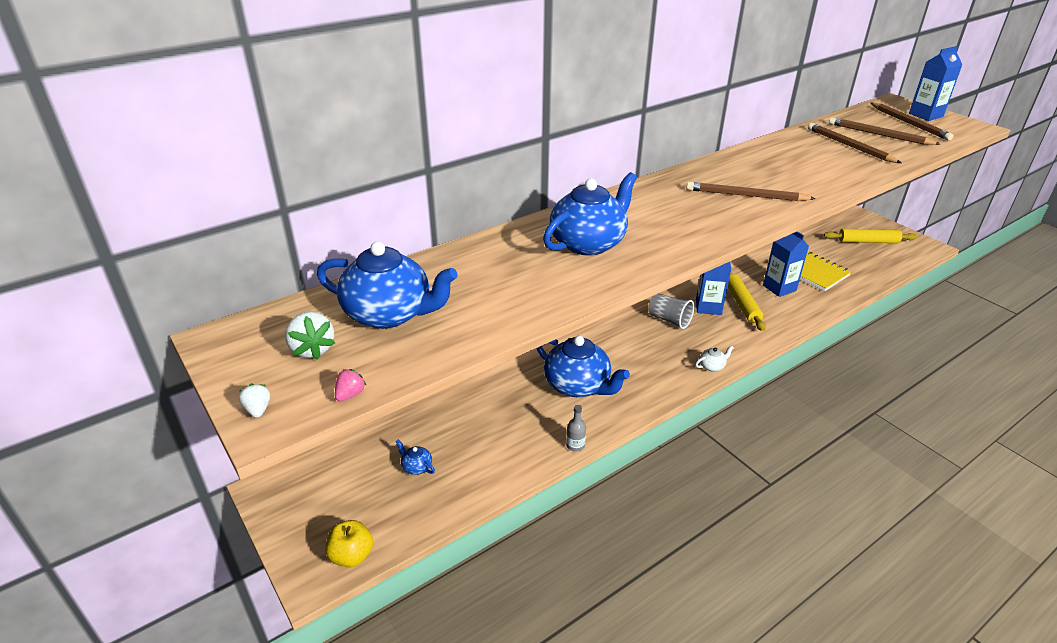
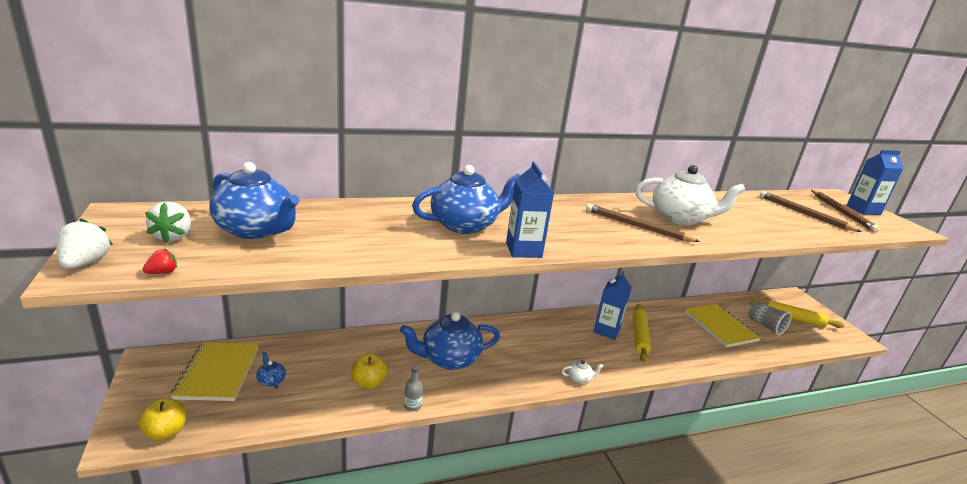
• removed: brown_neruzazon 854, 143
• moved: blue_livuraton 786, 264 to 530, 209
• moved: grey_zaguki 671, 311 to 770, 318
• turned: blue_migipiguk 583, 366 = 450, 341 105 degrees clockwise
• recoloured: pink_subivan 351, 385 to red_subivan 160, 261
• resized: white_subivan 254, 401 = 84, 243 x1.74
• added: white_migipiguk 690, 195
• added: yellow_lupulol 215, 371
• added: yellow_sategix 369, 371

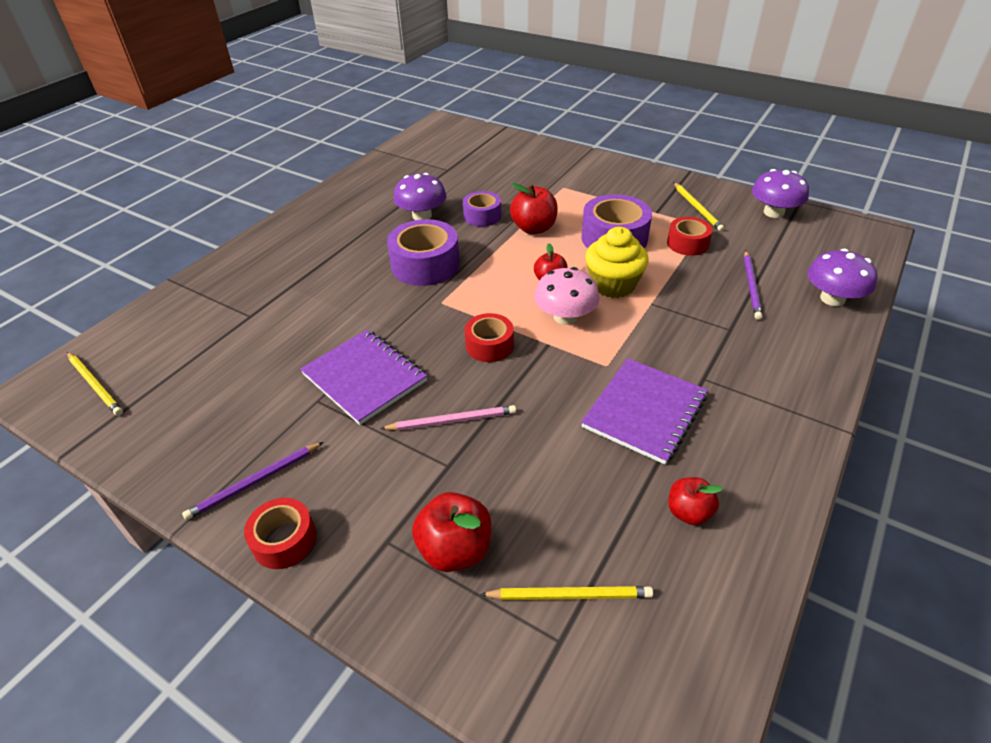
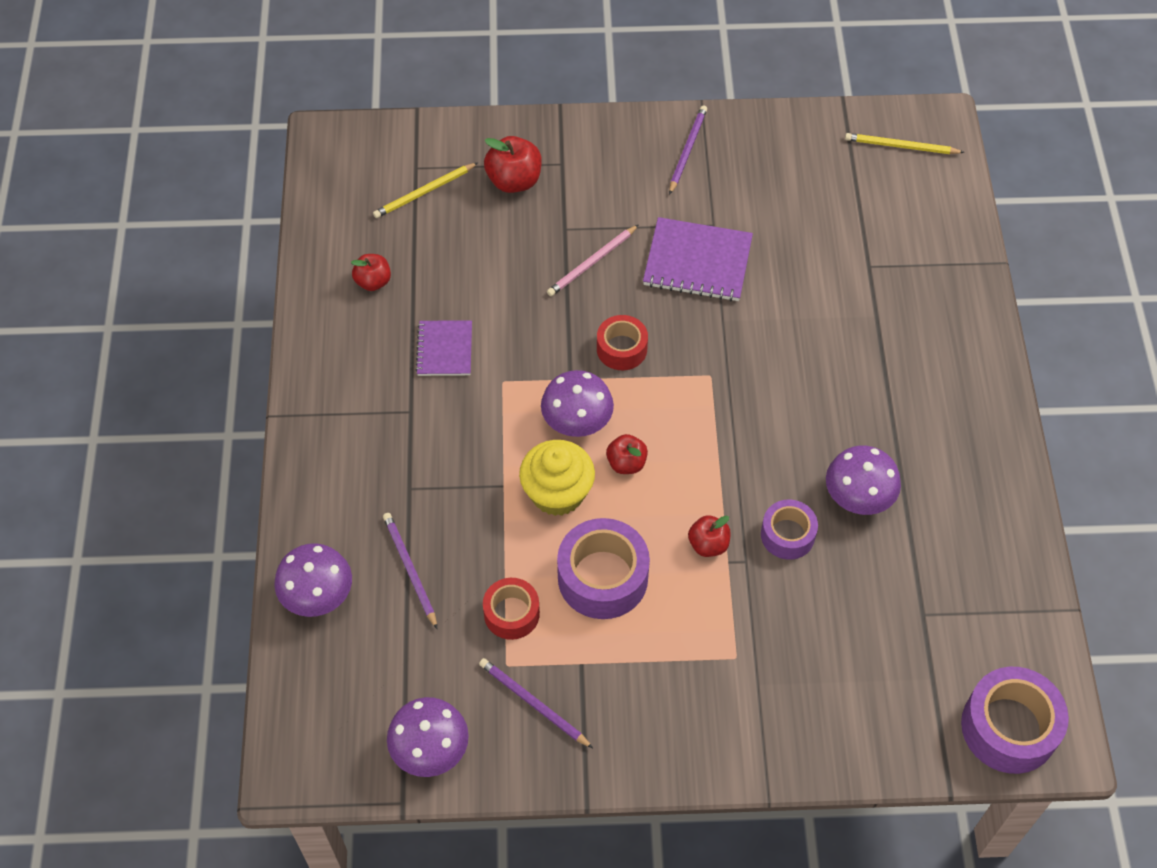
• recoloured: yellow_neruzazon 699, 206 to purple_neruzazon 536, 703
• resized: red_sategix 534, 208 = 709, 536 x0.64
• moved: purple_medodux 423, 252 to 1015, 720
• recoloured: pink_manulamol 567, 296 to purple_manulamol 577, 403
• resized: purple_lupulol 644, 411 = 443, 348 x0.63
• removed: red_medodux 280, 533

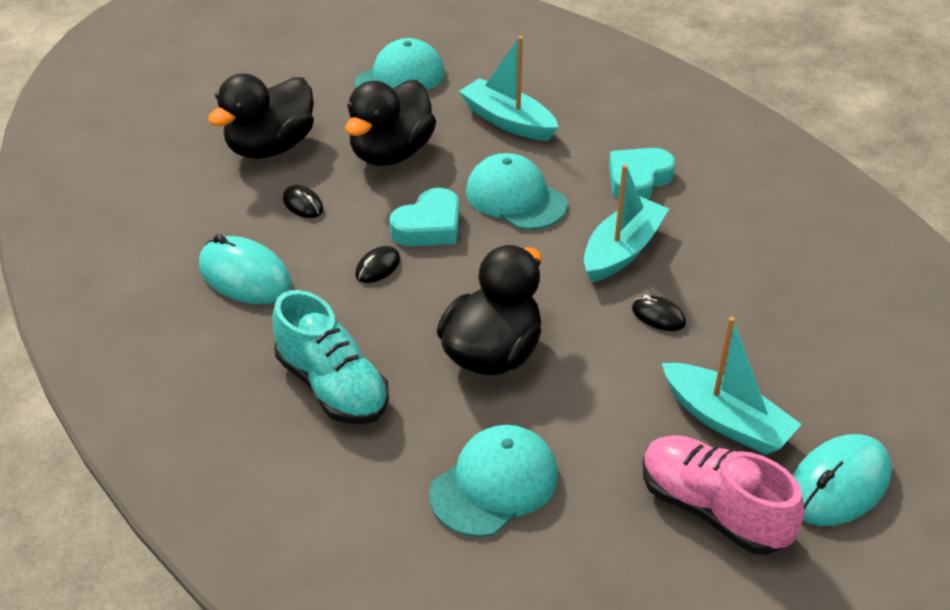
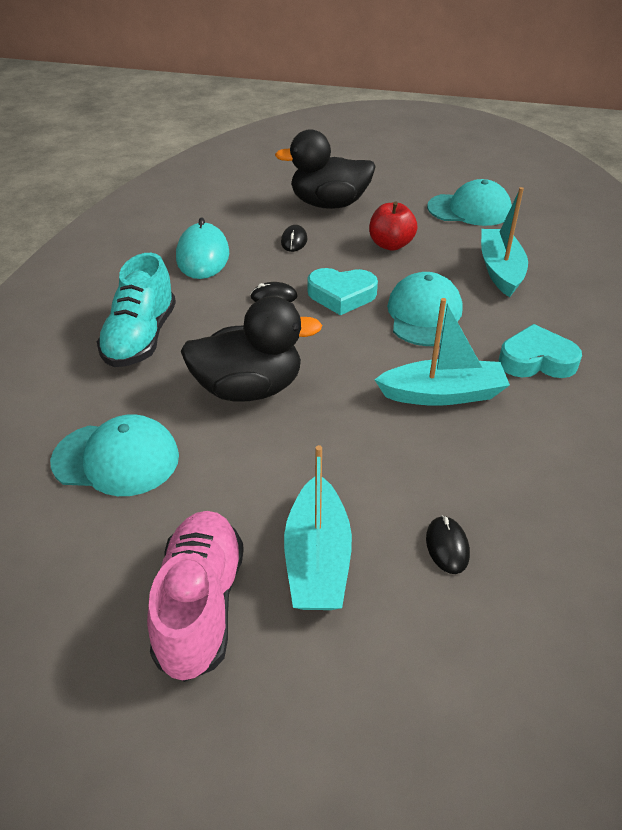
• replaced: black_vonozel 390, 123 to red_sategix 393, 226
• moved: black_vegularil 659, 313 to 448, 545
• removed: turquoise_vegularil 842, 480

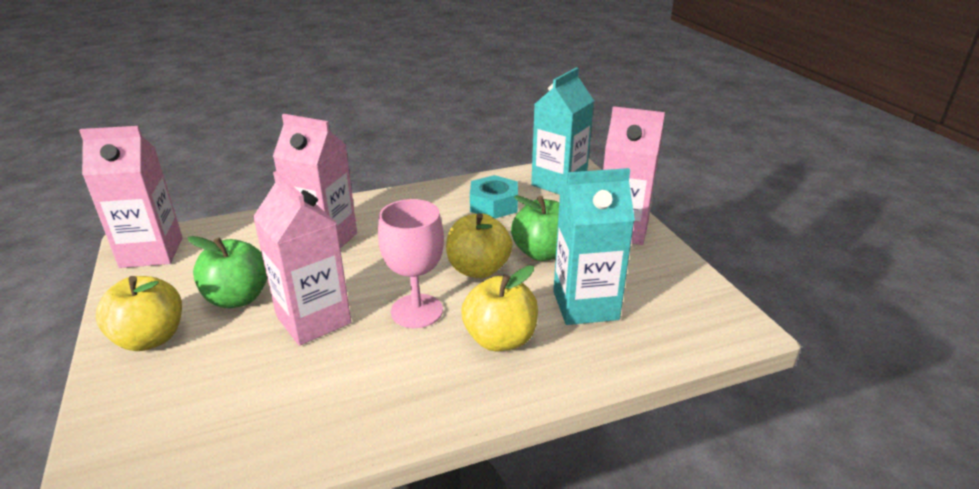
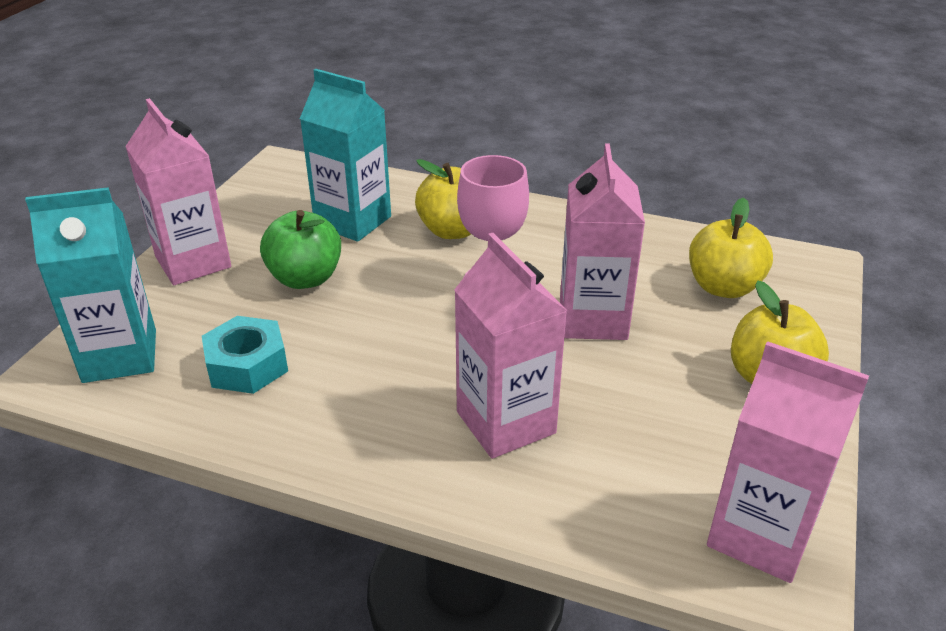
• moved: yellow_sategix 479, 245 to 731, 248
• removed: green_sategix 227, 272

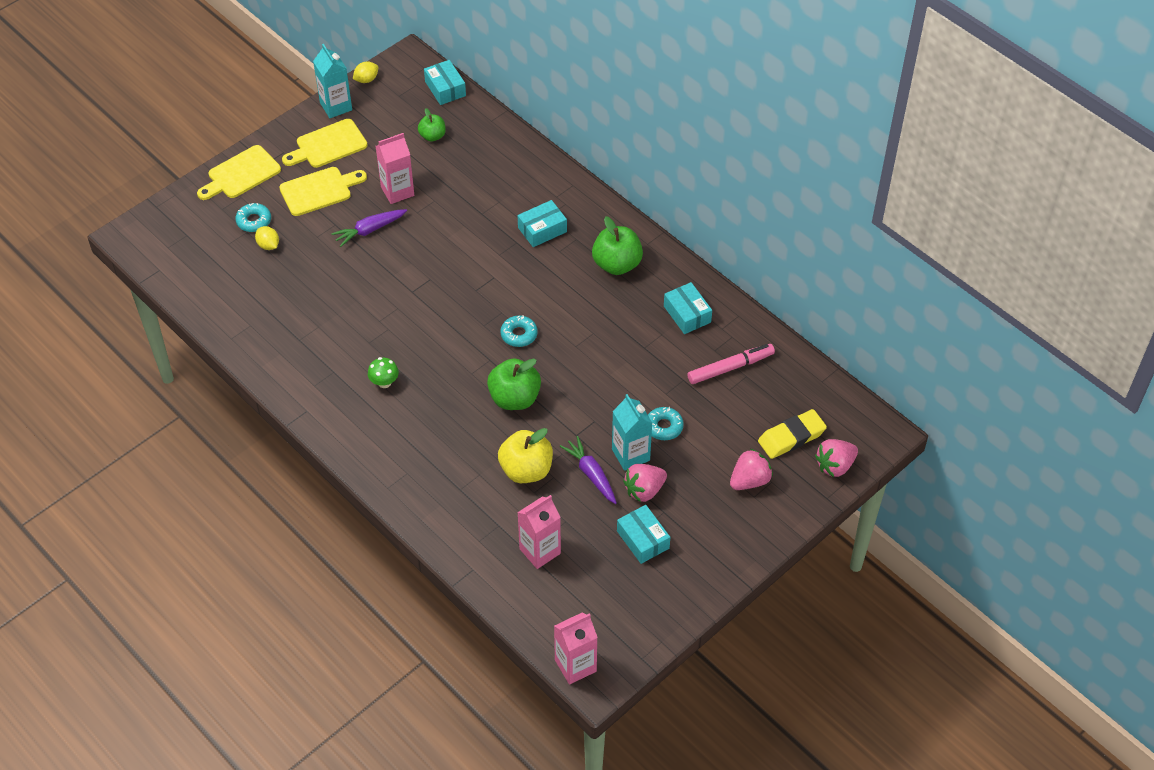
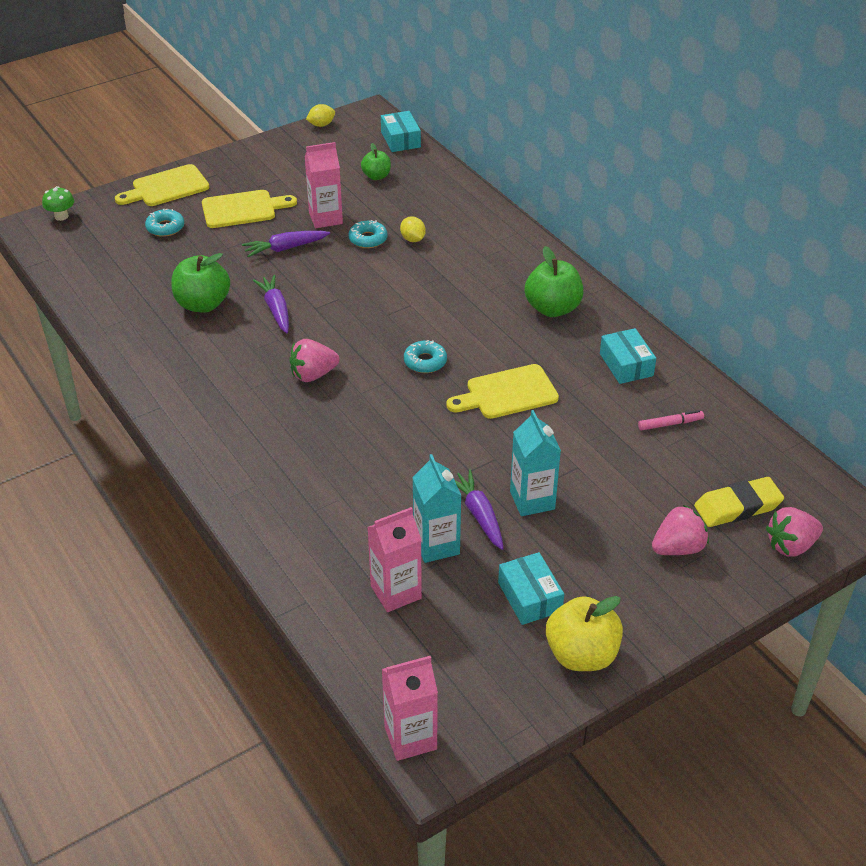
• moved: turquoise_livuraton 332, 81 to 436, 508
• moved: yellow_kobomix 324, 143 to 502, 391
• removed: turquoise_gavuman 542, 223
• moved: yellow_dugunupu 267, 238 to 413, 229
• resized: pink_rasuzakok 731, 364 = 671, 420 x0.60
• moved: green_manulamol 383, 372 to 58, 203
• moved: green_sategix 514, 384 to 201, 283
• moved: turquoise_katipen 666, 423 to 368, 234
• moved: yellow_sategix 525, 455 to 584, 633
• moved: pink_subivan 645, 483 to 314, 360
• added: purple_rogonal 271, 304

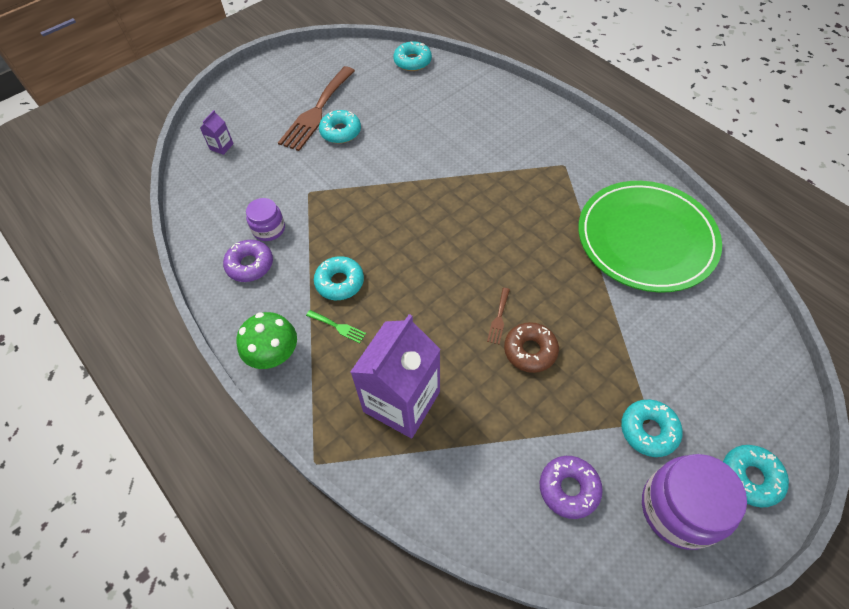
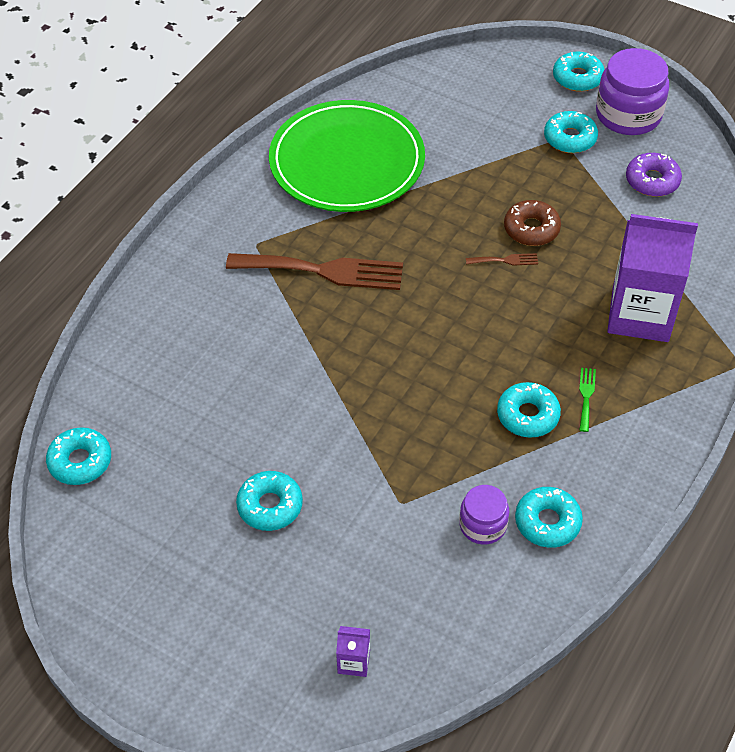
• moved: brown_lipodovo 316, 108 to 314, 271
• recoloured: purple_katipen 248, 261 to turquoise_katipen 549, 517
• removed: green_manulamol 267, 340

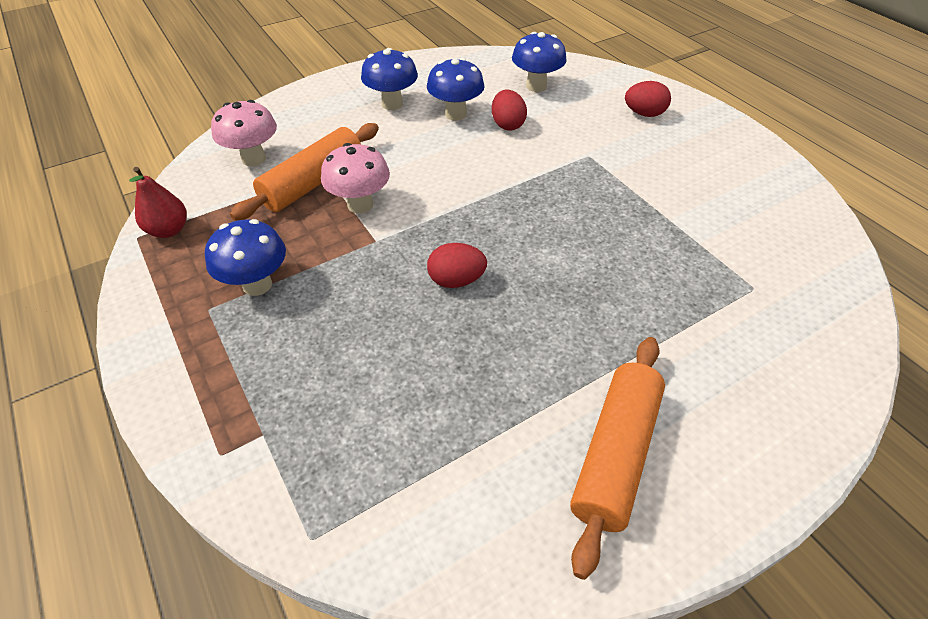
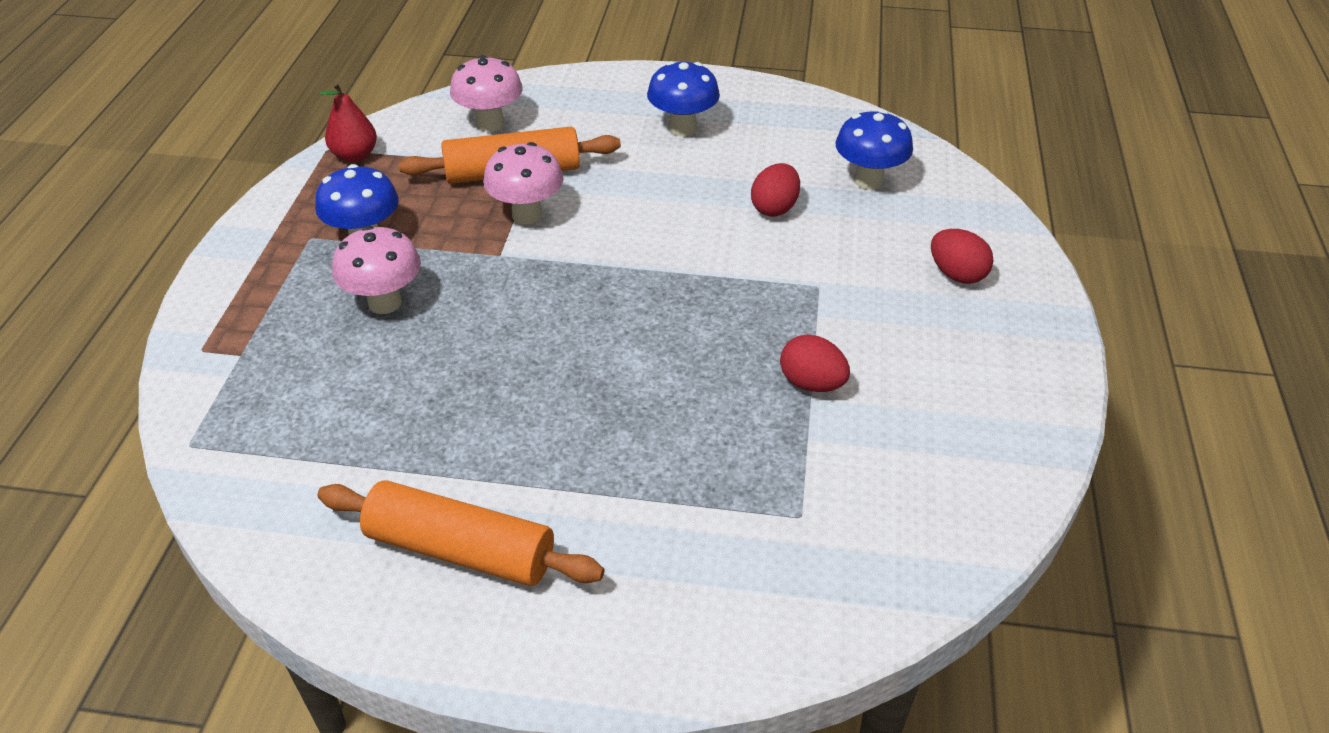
• removed: blue_manulamol 456, 89
• moved: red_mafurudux 457, 265 to 815, 363
• turned: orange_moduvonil 617, 458 = 461, 533 45 degrees clockwise
• added: pink_manulamol 376, 270

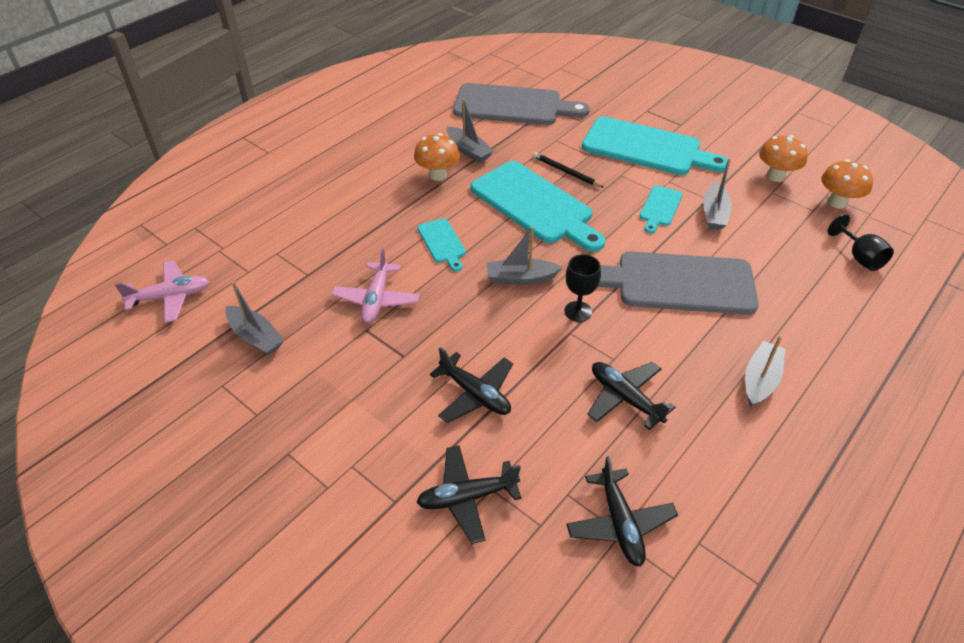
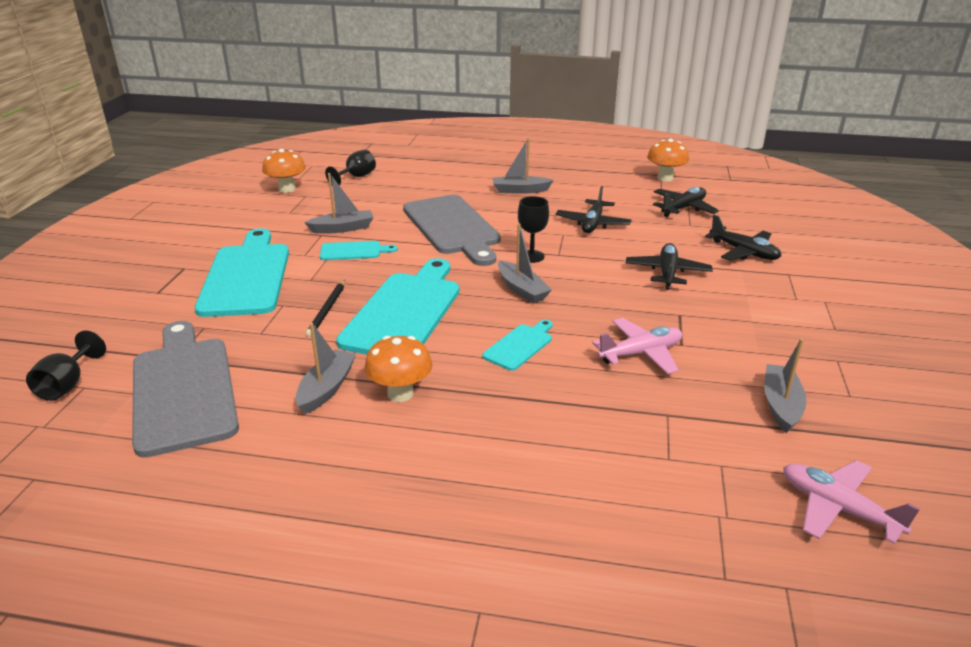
• moved: orange_manulamol 783, 158 to 668, 160
• added: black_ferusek 66, 365

